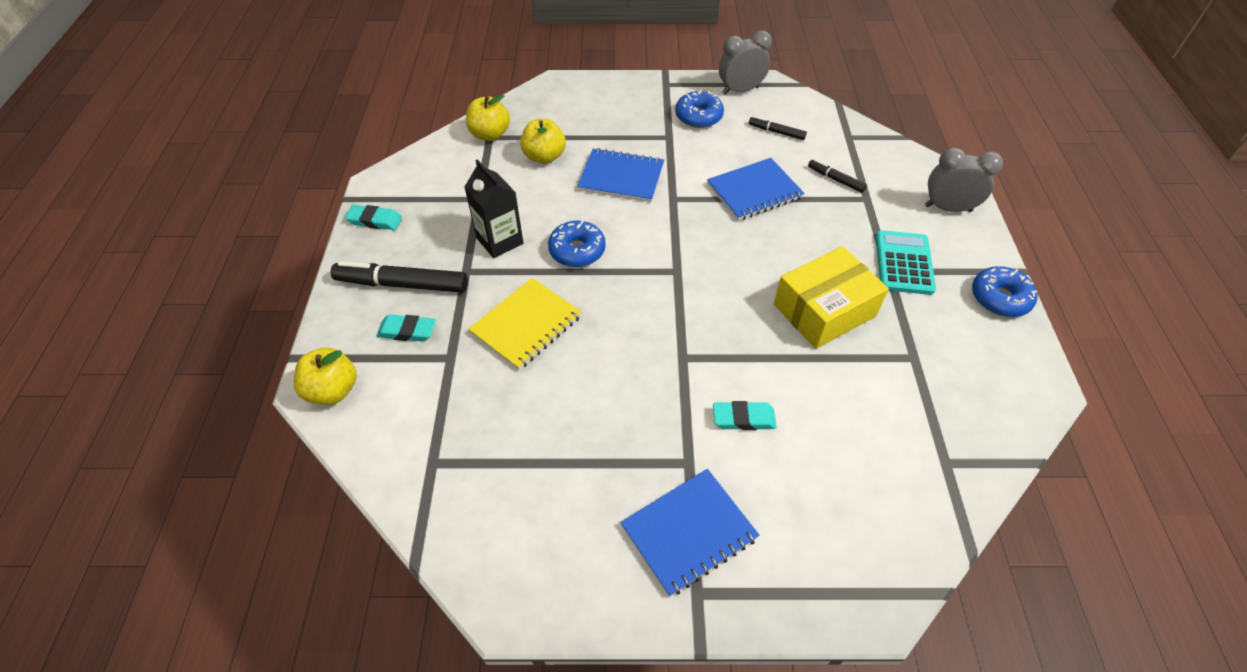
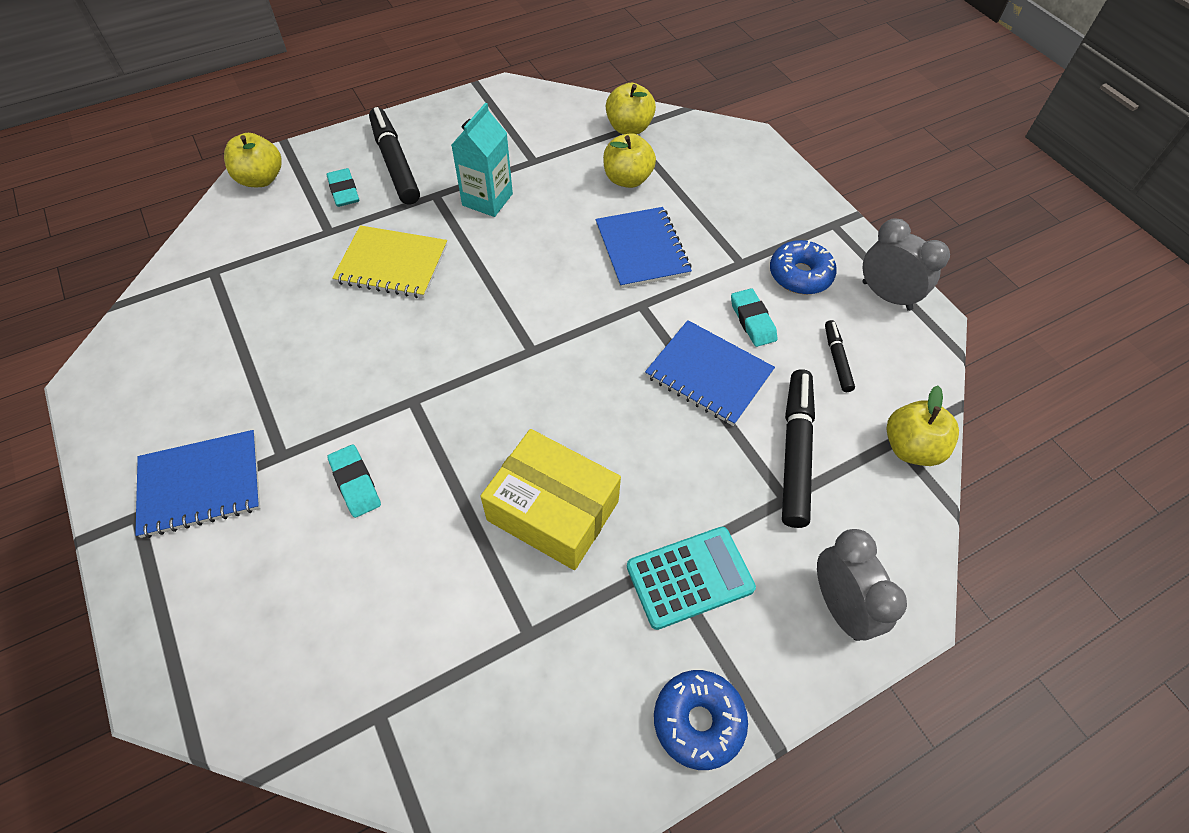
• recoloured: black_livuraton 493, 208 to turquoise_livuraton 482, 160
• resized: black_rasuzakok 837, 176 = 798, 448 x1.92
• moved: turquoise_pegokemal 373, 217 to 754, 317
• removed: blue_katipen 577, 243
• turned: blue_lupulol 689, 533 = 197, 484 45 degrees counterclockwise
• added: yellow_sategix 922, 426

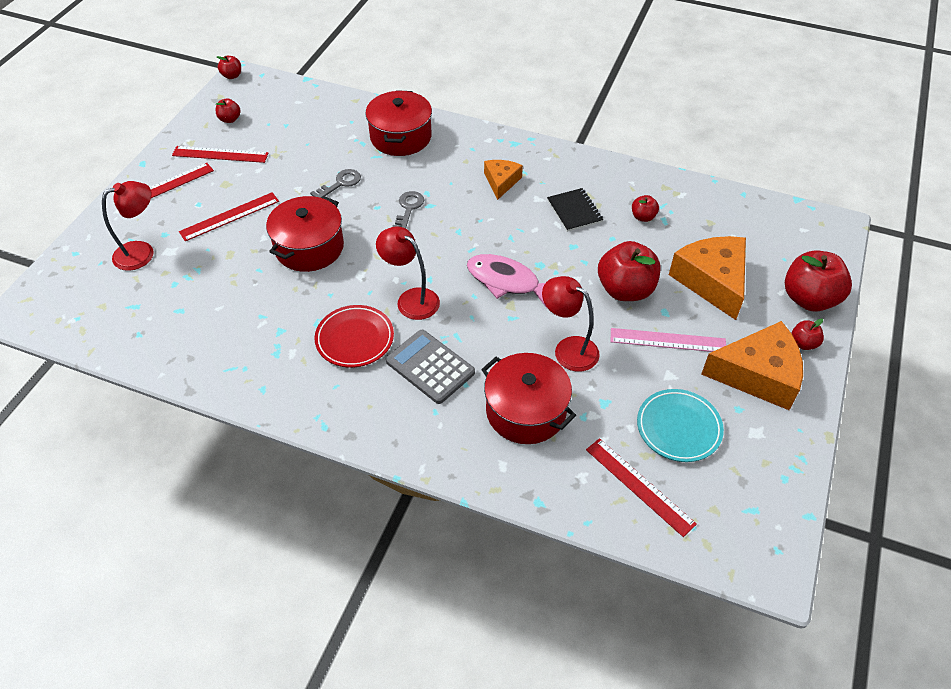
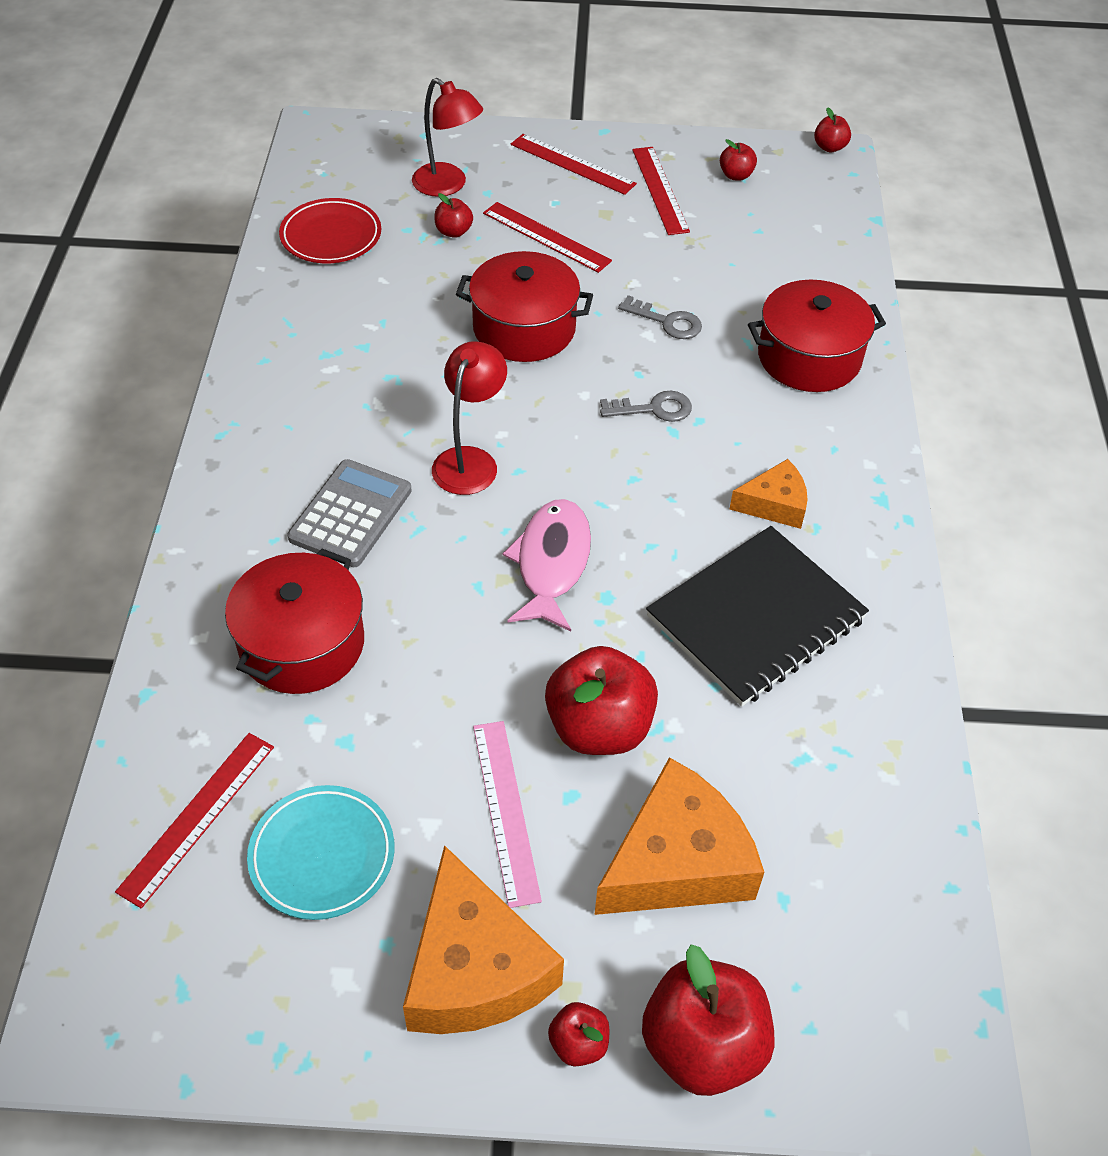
• resized: black_lupulol 575, 210 = 757, 616 x1.93
• moved: red_sategix 645, 208 to 454, 215
• removed: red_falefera 571, 324
• moved: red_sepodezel 354, 336 to 330, 230

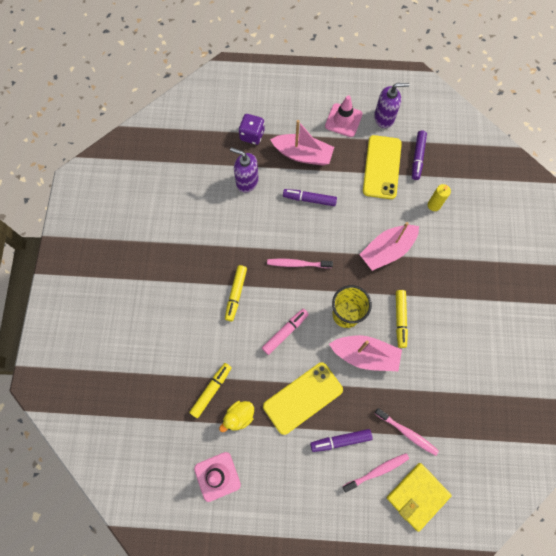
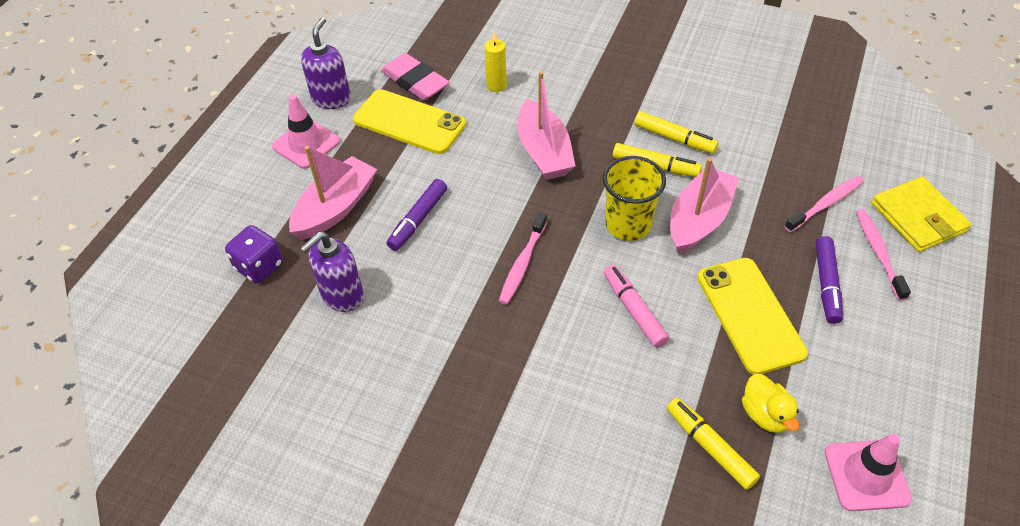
• replaced: purple_rasuzakok 419, 155 to pink_pegokemal 415, 76
• moved: yellow_rasuzakok 236, 293 to 676, 132

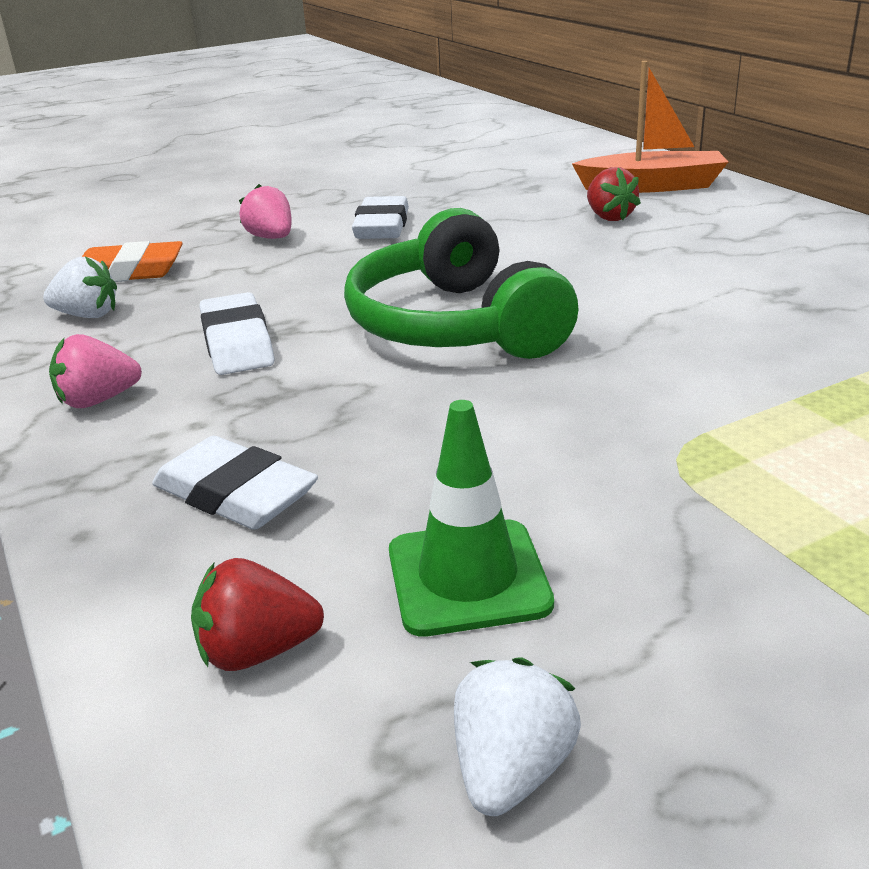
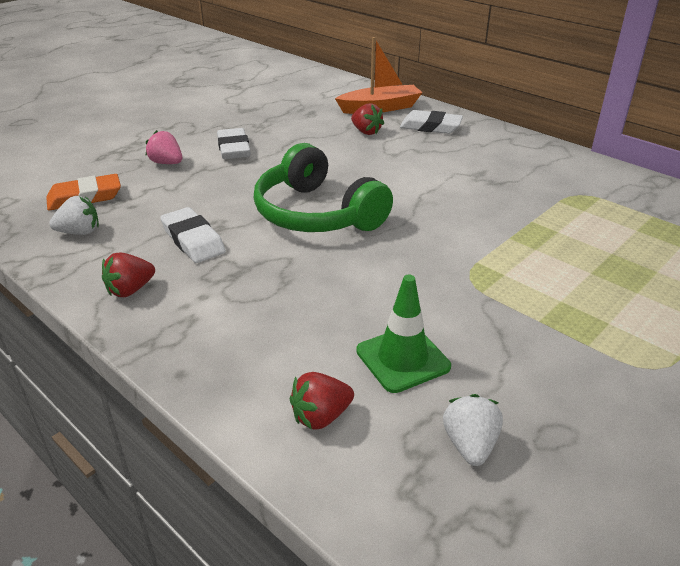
• recoloured: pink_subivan 95, 371 to red_subivan 128, 275
• moved: white_pegokemal 235, 483 to 431, 122

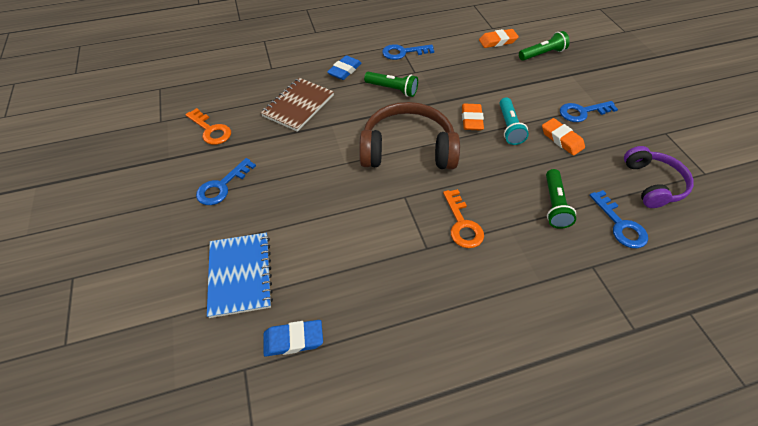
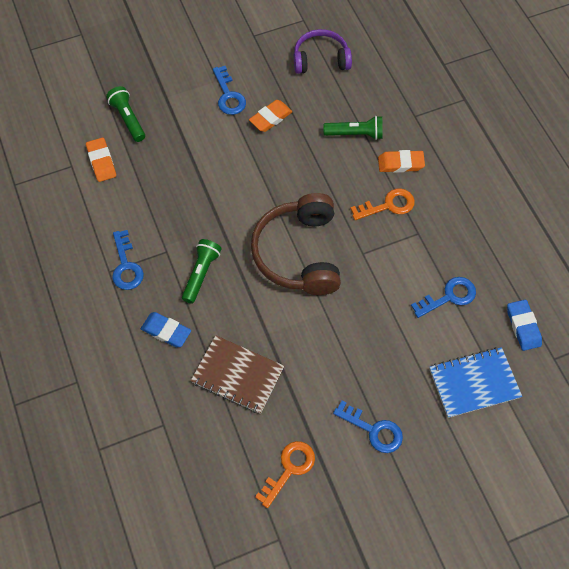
• removed: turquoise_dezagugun 514, 121
• moved: orange_pegokemal 473, 117 to 401, 161
• moved: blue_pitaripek 618, 219 to 443, 297

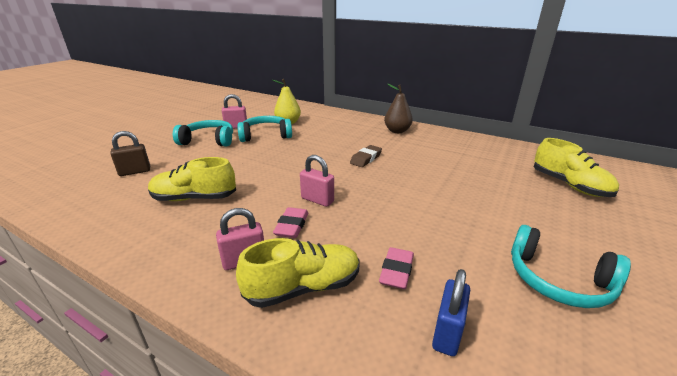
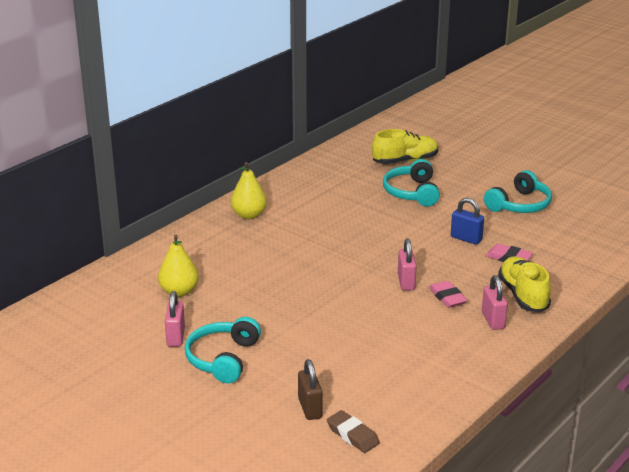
• recoloured: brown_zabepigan 398, 108 to yellow_zabepigan 249, 190
• moved: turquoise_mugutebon 264, 129 to 411, 183
• moved: brown_pegokemal 366, 156 to 353, 431
• turned: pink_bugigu 317, 181 = 407, 265 45 degrees counterclockwise
• removed: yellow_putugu 192, 179
• turned: pink_pegokemal 290, 222 = 448, 294 45 degrees clockwise
• moved: blue_bugigu 451, 312 to 467, 221

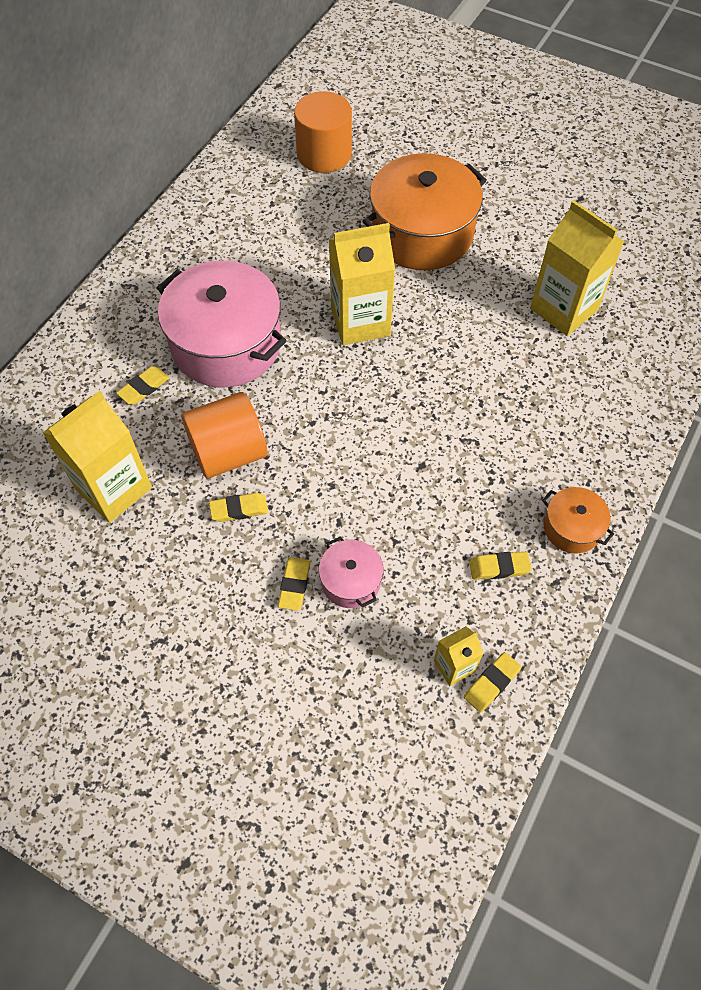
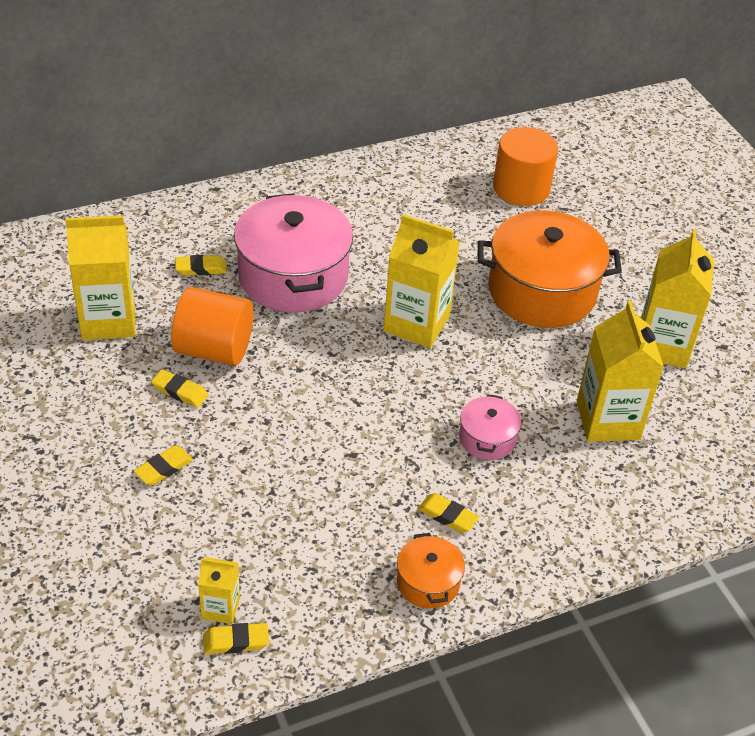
• moved: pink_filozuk 351, 572 to 490, 427
• moved: yellow_pegokemal 500, 566 to 448, 513
• added: yellow_livuraton 677, 298

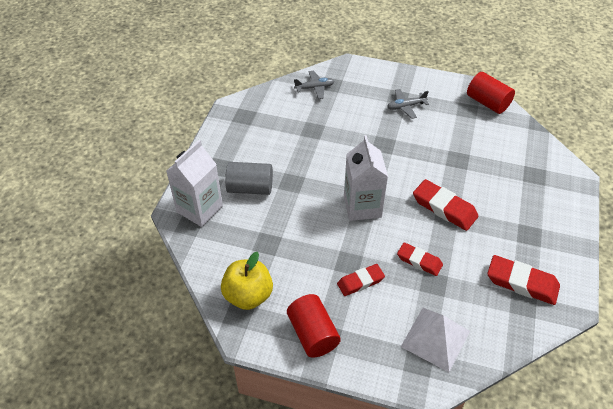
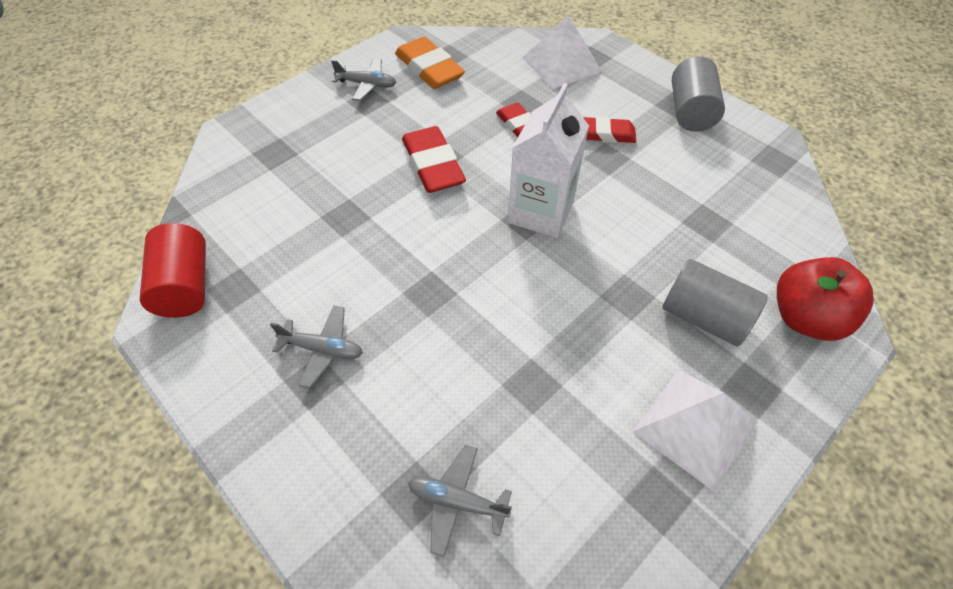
• replaced: white_livuraton 194, 183 to red_sategix 825, 299
• removed: yellow_sategix 247, 281
• recoloured: red_pegokemal 523, 280 to orange_pegokemal 430, 62
• recoloured: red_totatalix 314, 326 to grey_totatalix 698, 94
• added: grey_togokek 363, 79
• added: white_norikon 694, 430

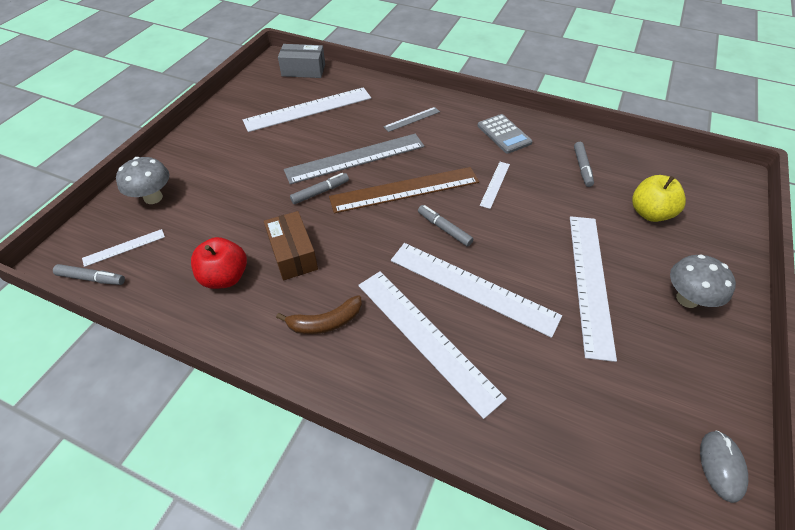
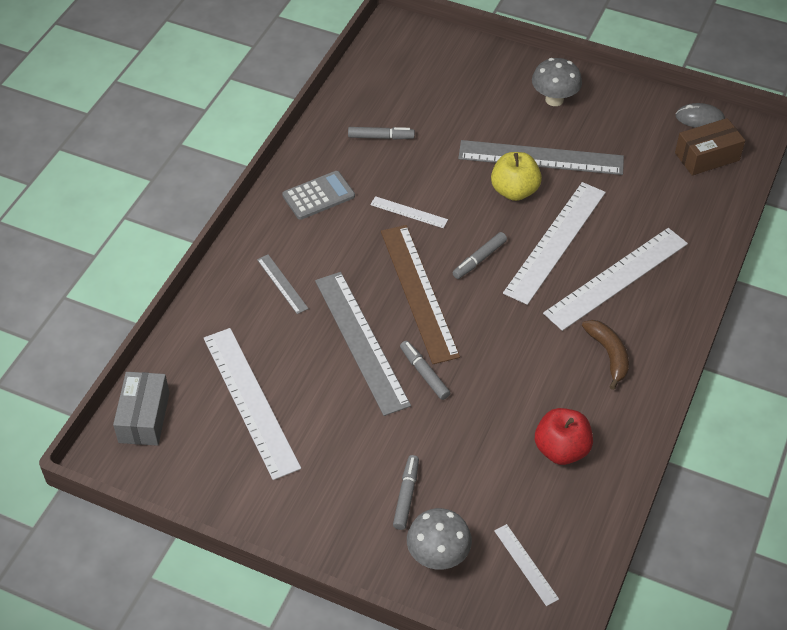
• moved: yellow_sategix 659, 198 to 516, 176
• moved: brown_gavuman 291, 245 to 710, 147
• recoloured: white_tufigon 593, 289 to grey_tufigon 541, 157
• moved: grey_rasuzakok 89, 274 to 406, 492

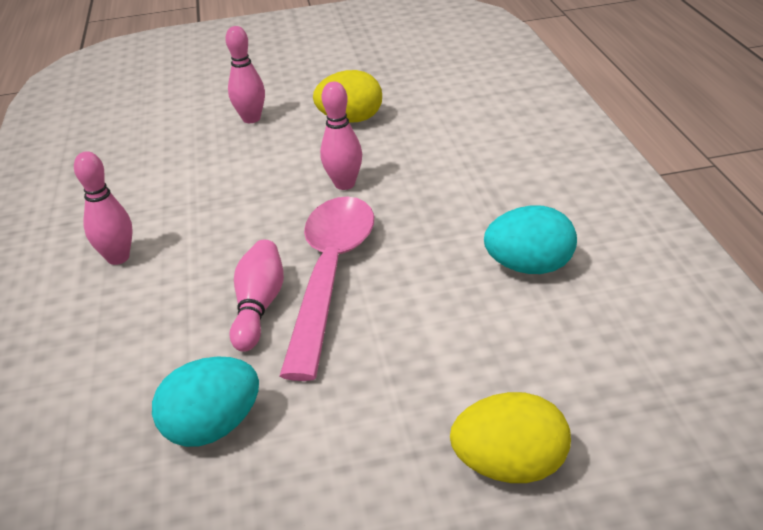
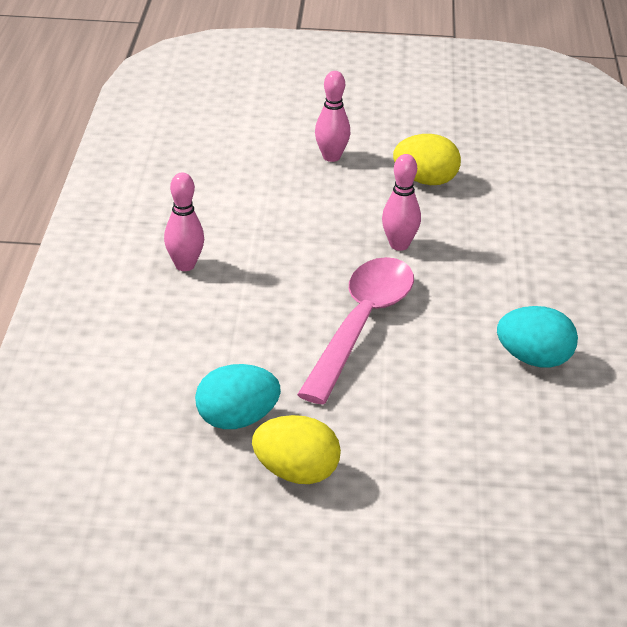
• removed: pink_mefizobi 257, 296
• moved: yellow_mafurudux 510, 437 to 296, 449

